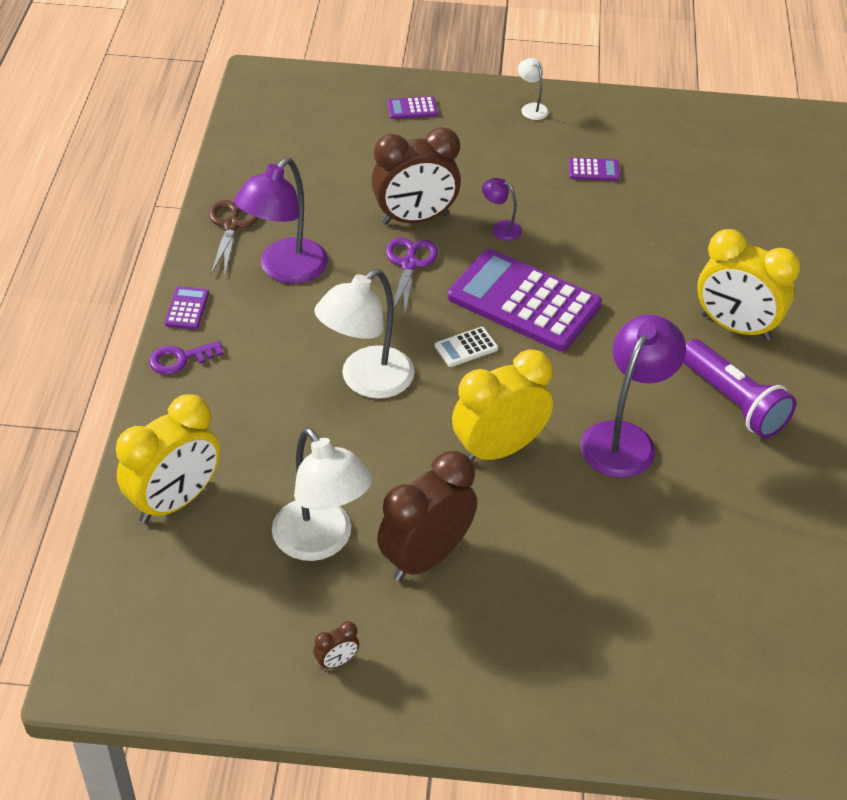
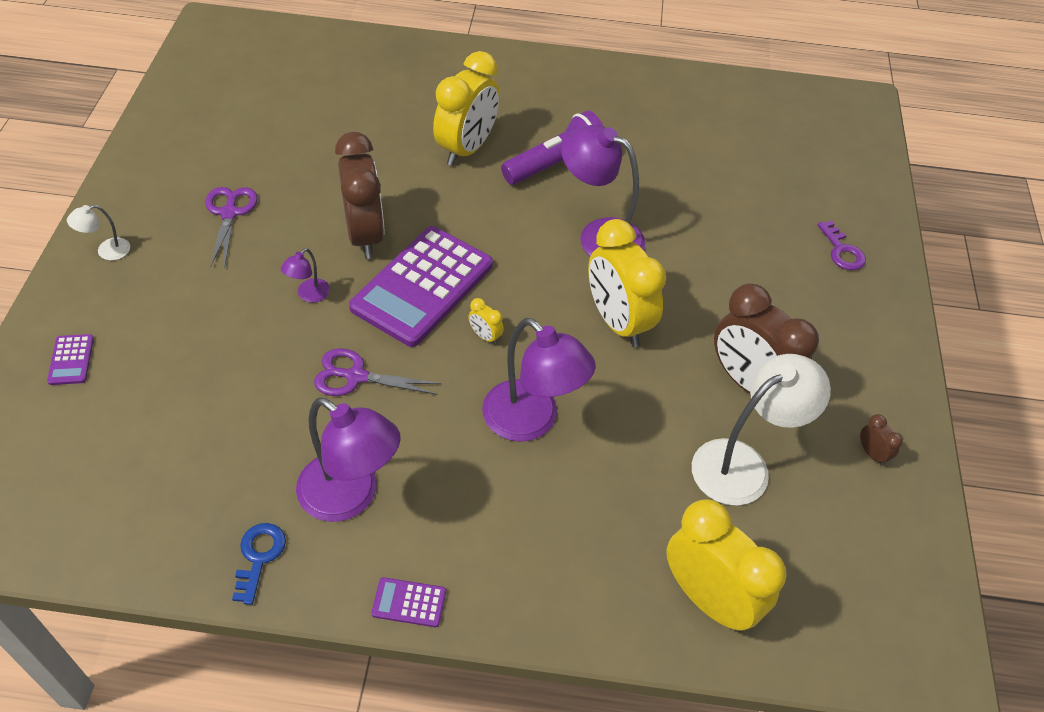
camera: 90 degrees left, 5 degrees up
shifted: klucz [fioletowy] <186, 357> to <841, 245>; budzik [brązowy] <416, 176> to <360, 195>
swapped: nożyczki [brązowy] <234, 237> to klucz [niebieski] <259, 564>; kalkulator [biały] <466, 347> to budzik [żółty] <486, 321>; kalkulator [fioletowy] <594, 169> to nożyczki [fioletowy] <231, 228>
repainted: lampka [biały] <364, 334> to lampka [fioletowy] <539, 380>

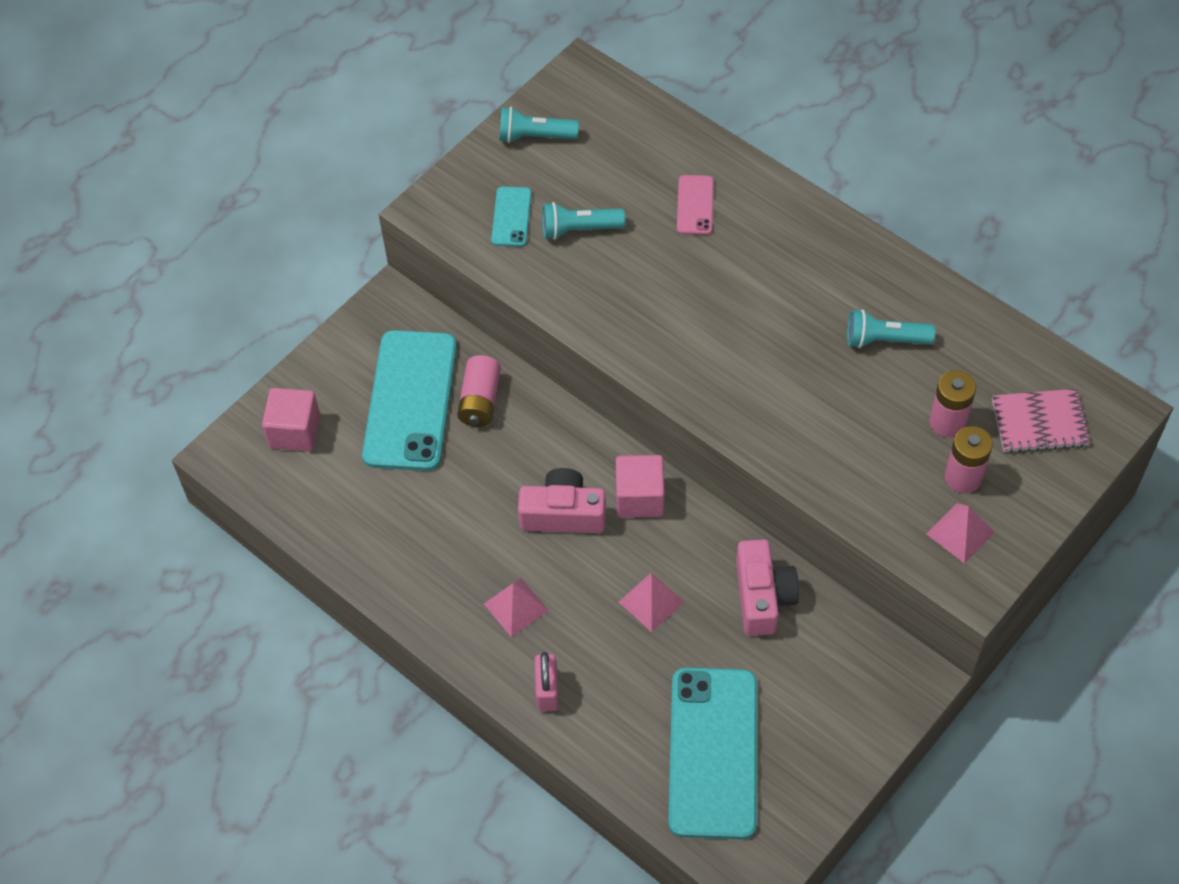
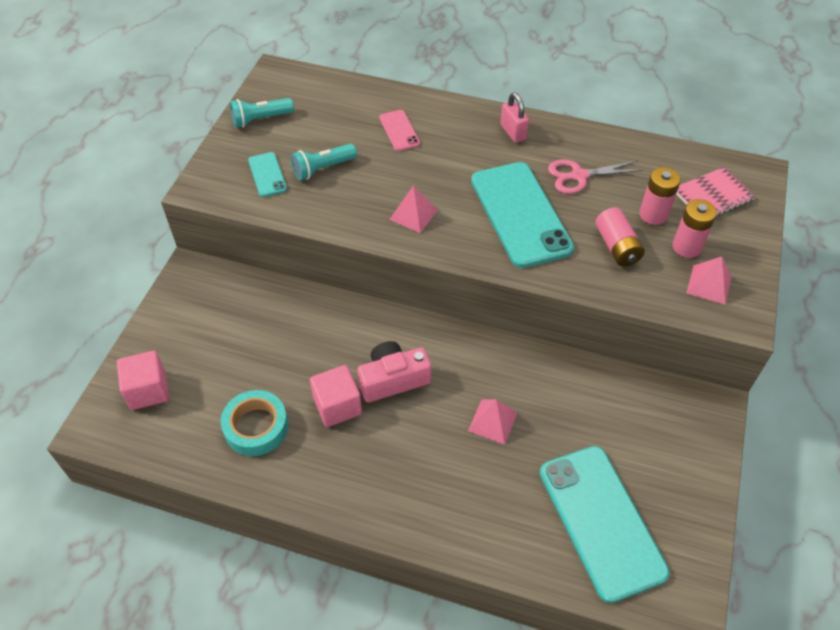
camera: 25 degrees left, 5 degrees down
gone: aparat fotograficzny [różowy] <767, 587>
new: taśma klejąca [turkusowy] <254, 423>
shifted: telefon [turkusowy] <409, 400> to <522, 215>; bateria [różowy] <479, 391> to <620, 237>; piramida [różowy] <516, 607> to <413, 209>; kłódka [różowy] <546, 682> to <514, 117>; sześcian [różowy] <640, 486> to <336, 396>
swapped: latarka [turkusowy] <891, 328> to nożyczki [różowy] <595, 177>

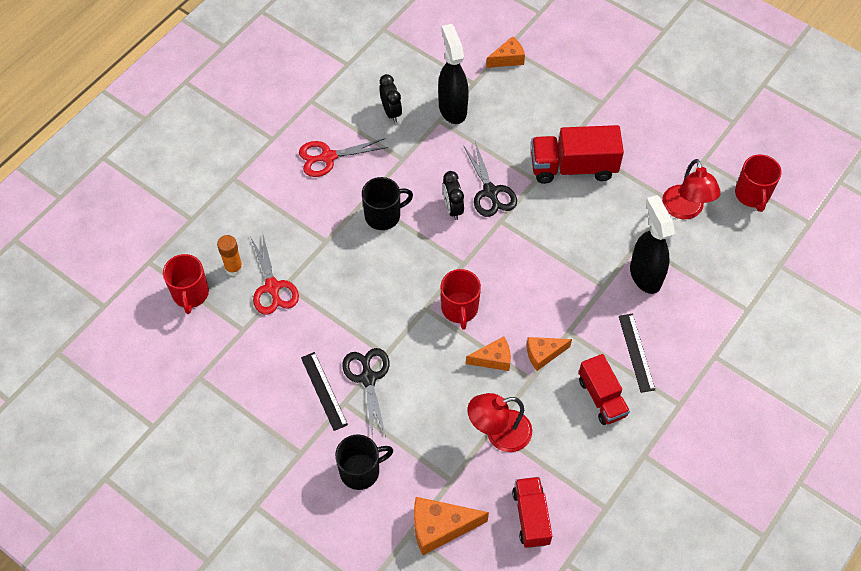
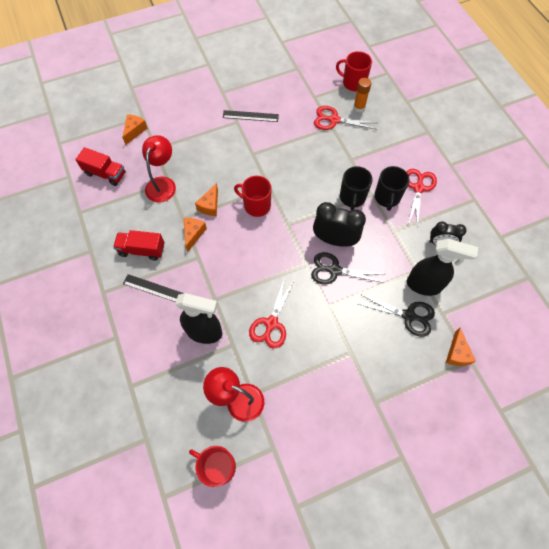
camera: 120 degrees right, 5 degrees up
gone: ciężarówka [czerwony] <577, 154>
new: nożyczki [czerwony] <271, 312>
shifted: kubek [czarny] <364, 462> to <392, 188>; nożyczki [czarny] <365, 392> to <396, 315>
scaled: ser [pomarańczowy] <451, 526> = <134, 129> x0.64; budzik [czarny] <453, 195> = <339, 224> x1.60

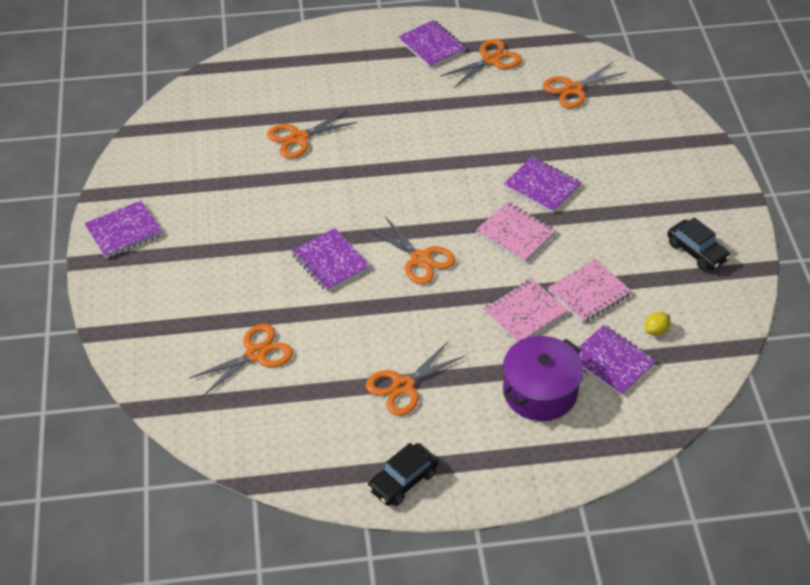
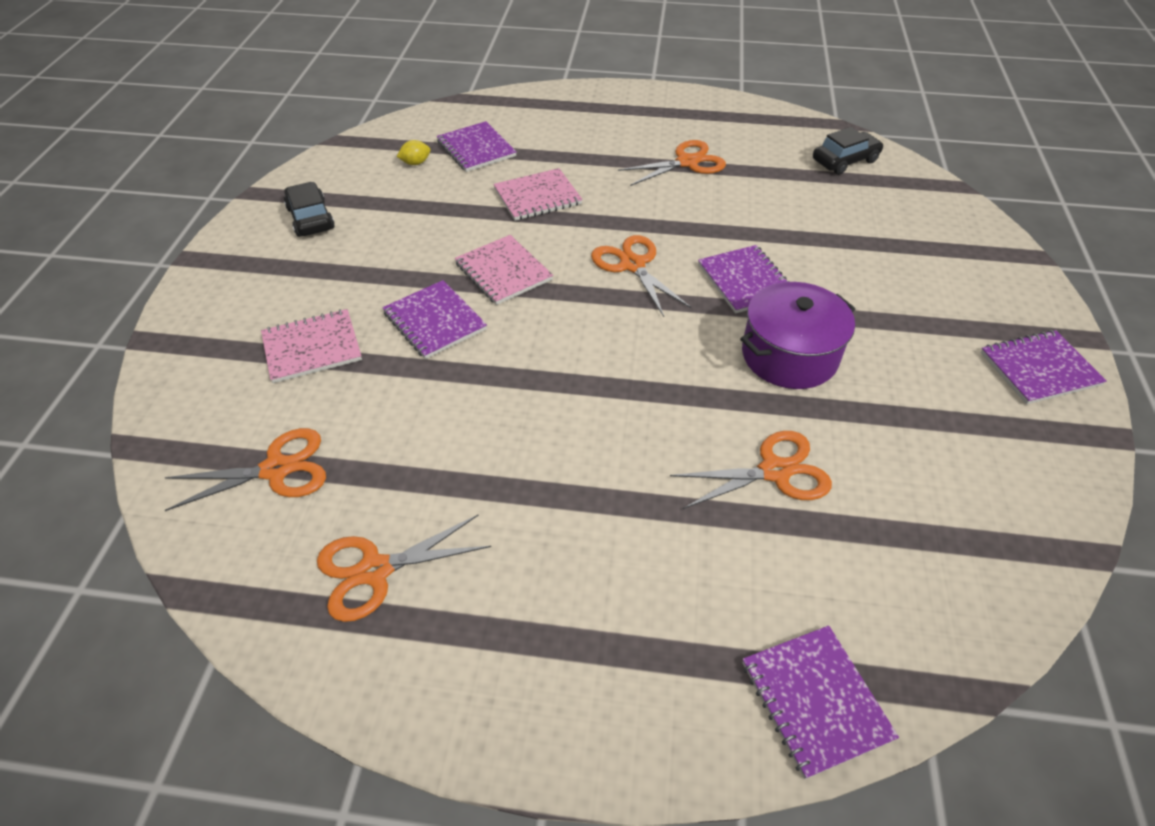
camera: 165 degrees left, 0 degrees up
gone: nożyczki [pomarańczowy] <241, 360>
shifted: samochód [czarny] <403, 474> to <848, 151>; zeszyt [fioletowy] <432, 44> to <820, 702>; garnek [fioletowy] <543, 378> to <797, 335>; zeszyt [różowy] <590, 291> to <311, 346>

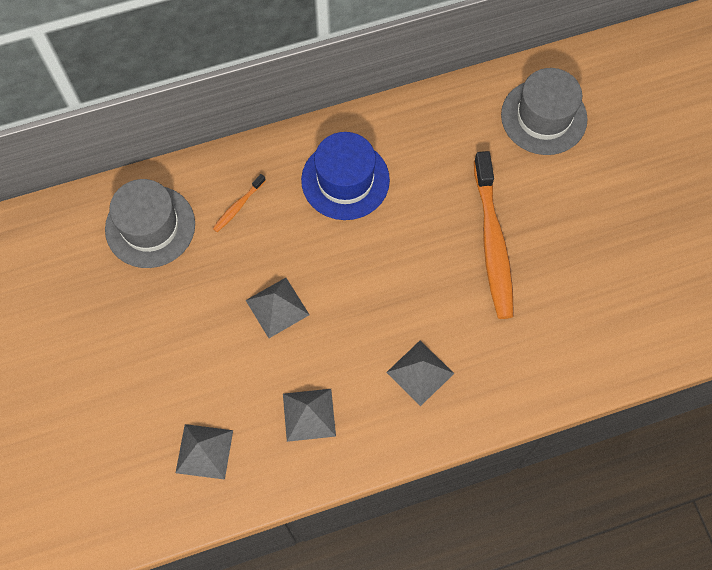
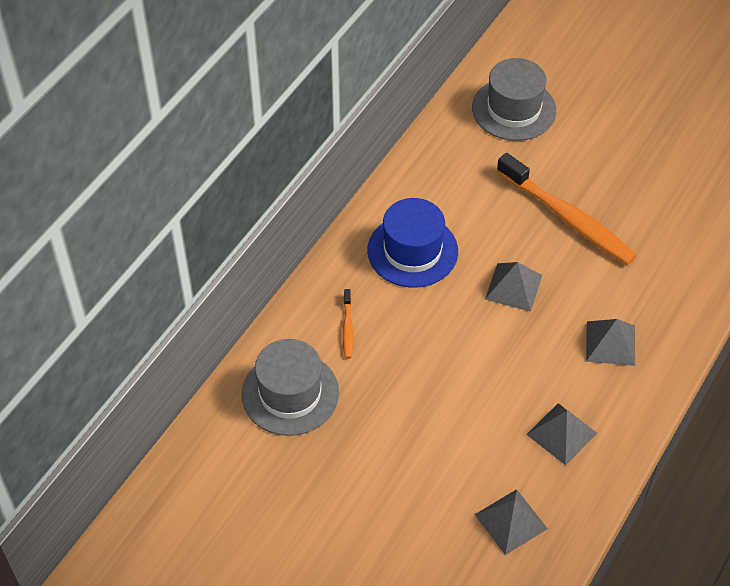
camera: 40 degrees left, 15 degrees down
shifted: piramida [szary] <278, 308> to <513, 287>

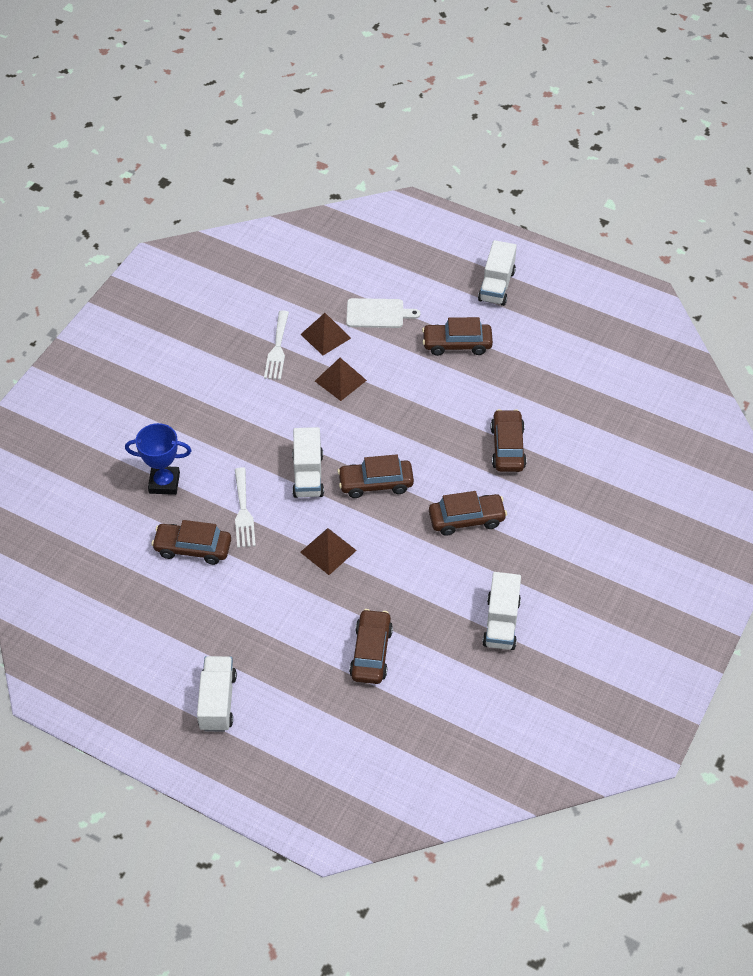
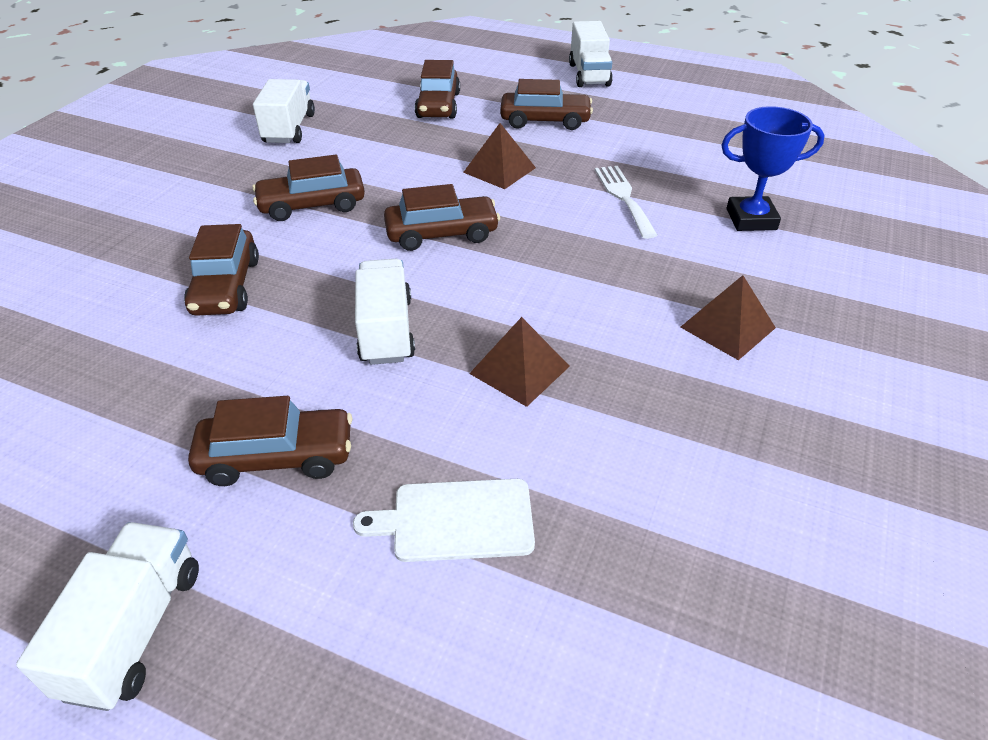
camera: 175 degrees right, 10 degrees down
gone: widelec [biały] <276, 345>
shifted: samochód [brązowy] <191, 542> to <546, 104>; ciężarówka [biały] <308, 462> to <385, 312>; piramida [brązowy] <325, 334> to <728, 317>

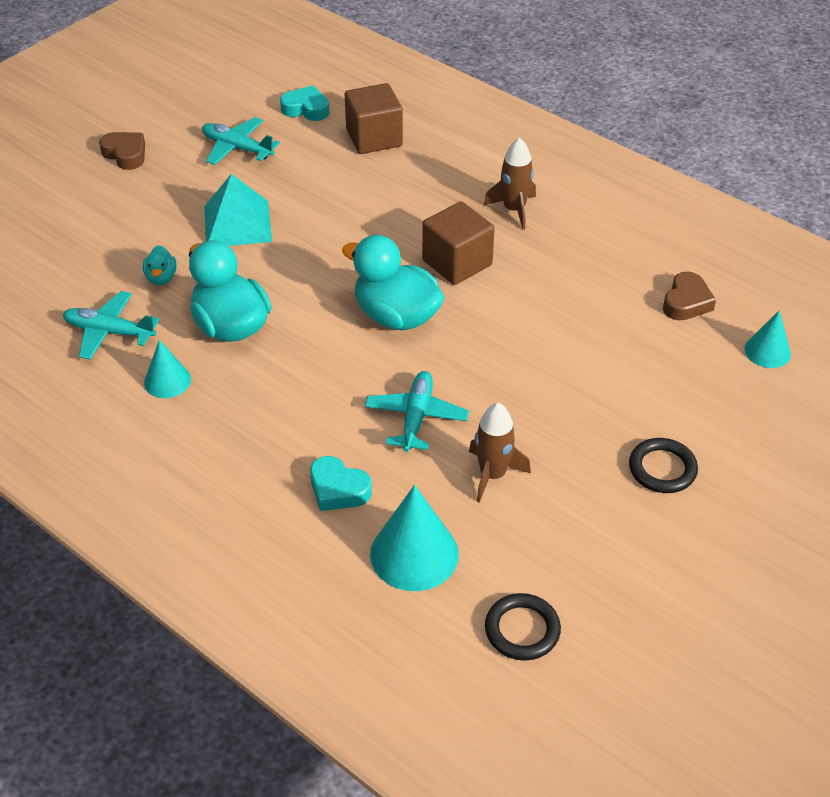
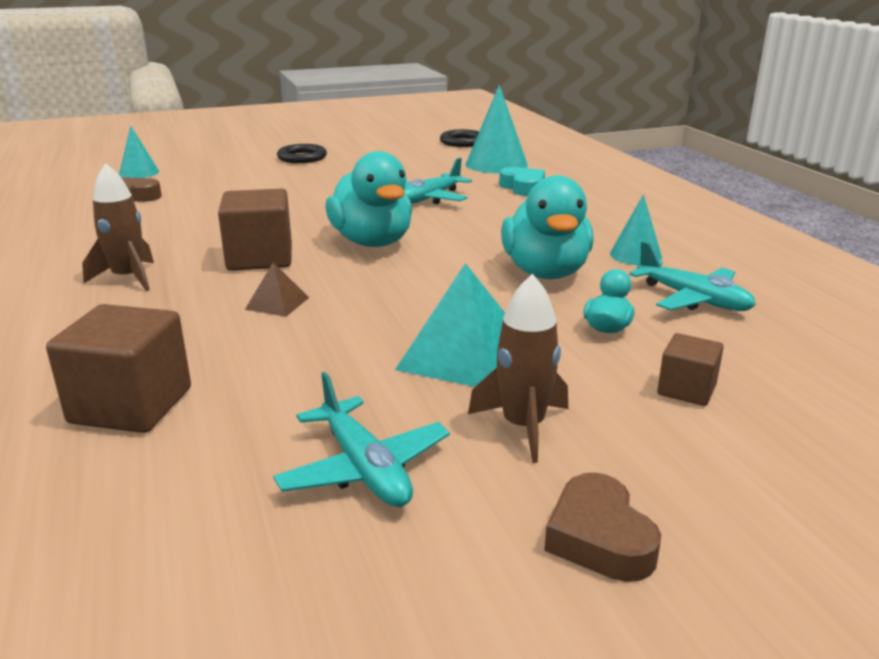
camera: 150 degrees left, 20 degrees down
gone: serce [turkusowy] <304, 103>
new: piramida [brązowy] <277, 289>; sześcian [brązowy] <690, 369>
shifted: rakieta [brązowy] <500, 453> to <518, 368>

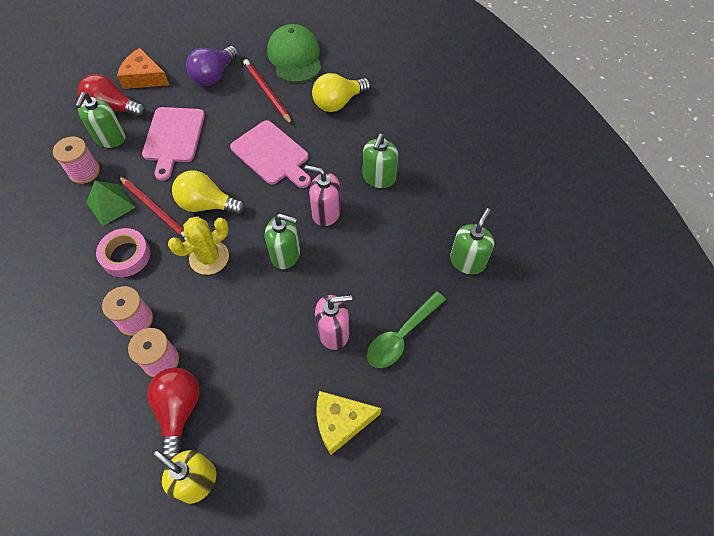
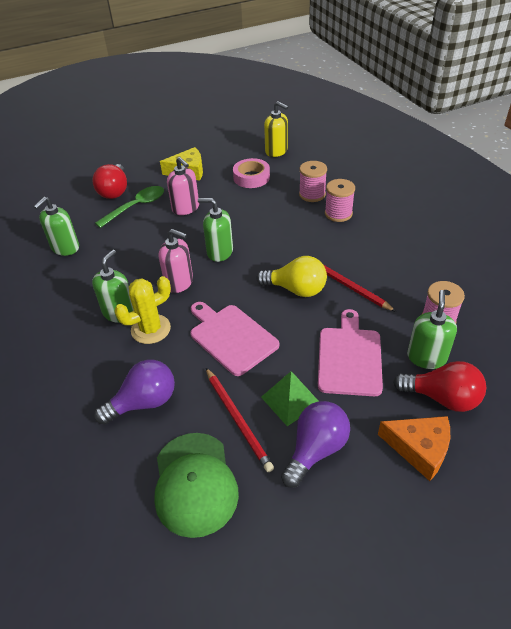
camera: 175 degrees left, 15 degrees down
shifted: piramida [zielony] <111, 203> to <289, 398>; taśma klejąca [różowy] <123, 252> to <251, 173>; żarówka [czerwony] <173, 414> to <109, 181>; kaktus [żółty] <198, 246> to <142, 310>
repainted: żarówka [żółty] <341, 92> to żarówka [fioletowy] <135, 392>
rotated: dozownik mydła [różowy] <333, 322> = <183, 186> 120 degrees counterclockwise

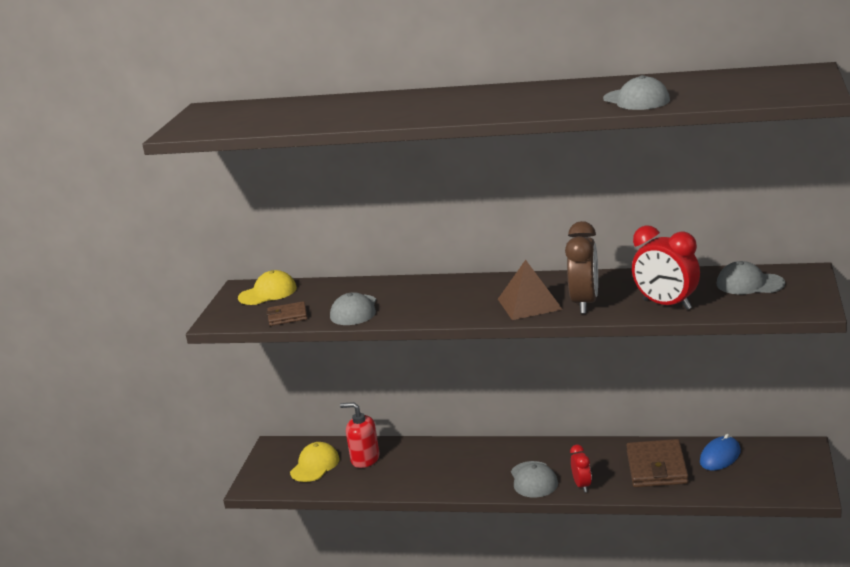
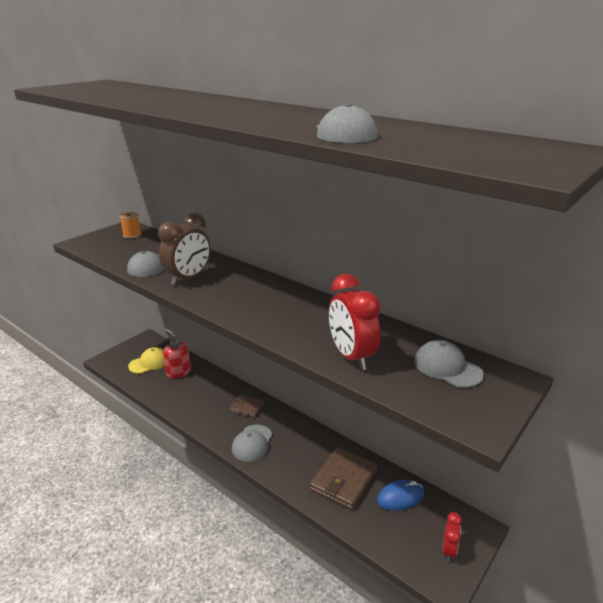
camera: 25 degrees right, 5 degrees up
gone: piramida [brązowy] <530, 290>
shifted: portfel [brązowy] <287, 313> to <247, 406>; budzik [brązowy] <581, 267> to <184, 249>; budzik [czerwony] <581, 469> to <452, 537>
swapped: czapka [żółty] <267, 287> to szpulka [pomarańczowy] <130, 225>

